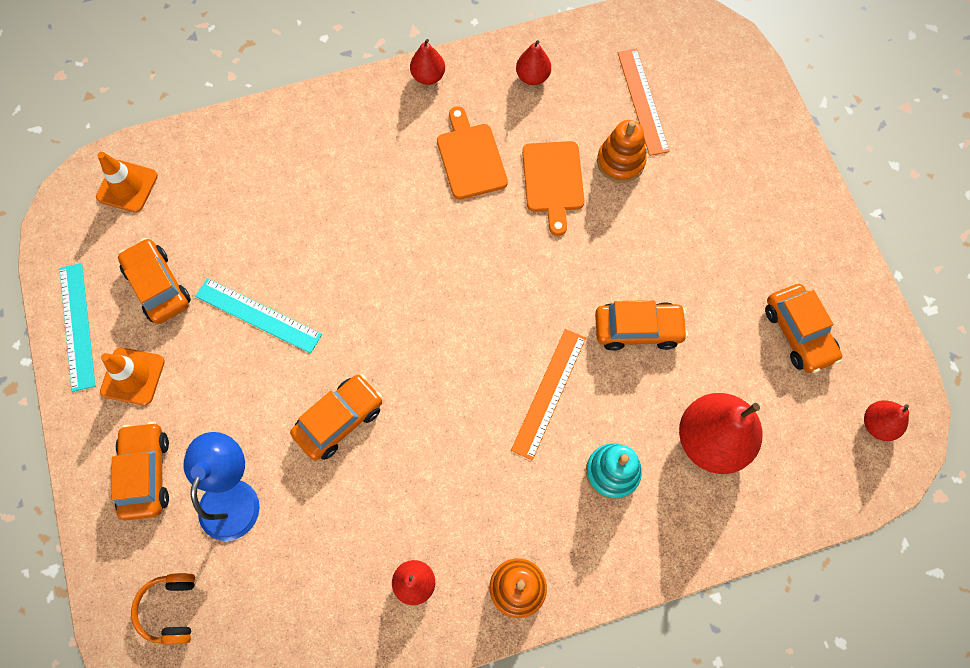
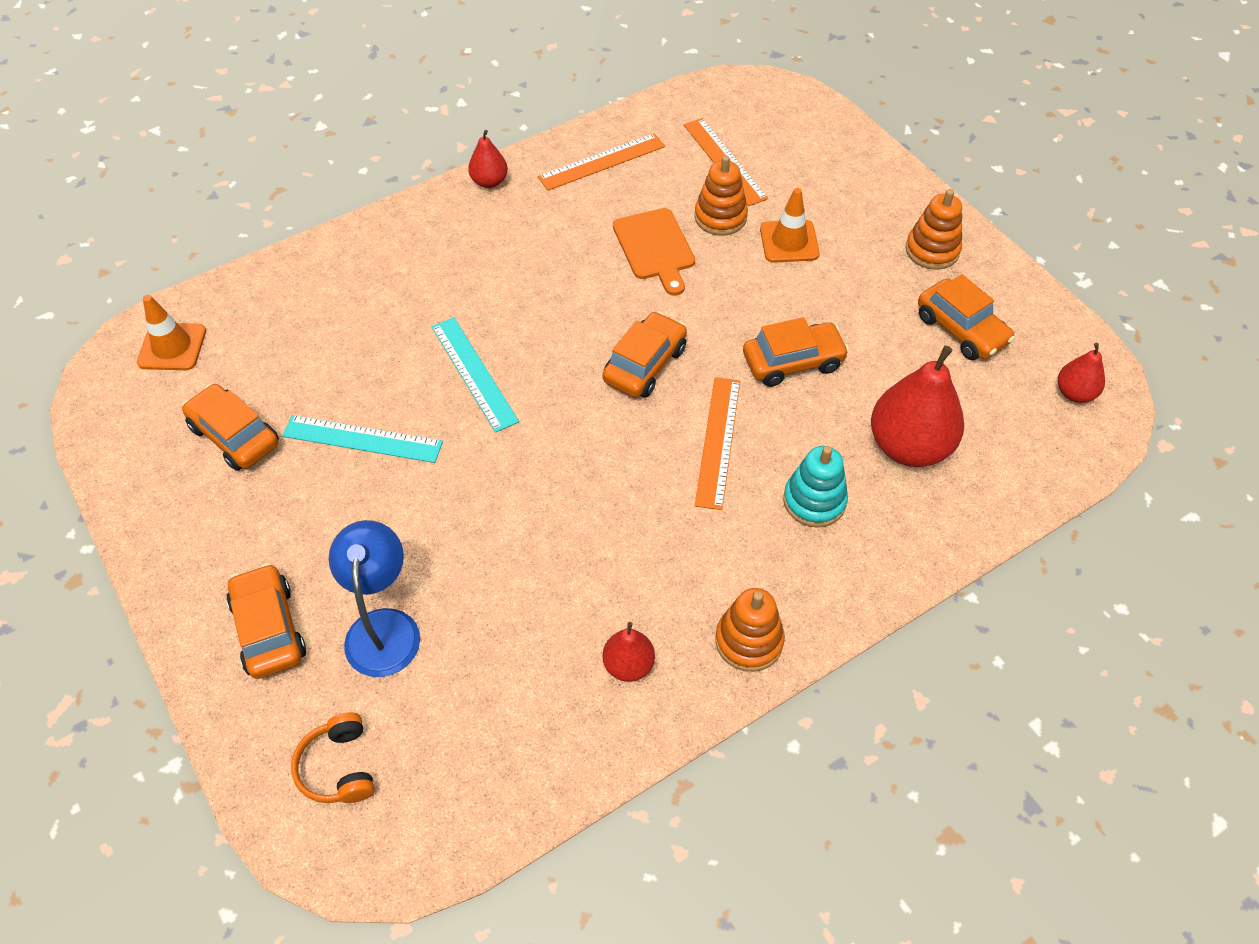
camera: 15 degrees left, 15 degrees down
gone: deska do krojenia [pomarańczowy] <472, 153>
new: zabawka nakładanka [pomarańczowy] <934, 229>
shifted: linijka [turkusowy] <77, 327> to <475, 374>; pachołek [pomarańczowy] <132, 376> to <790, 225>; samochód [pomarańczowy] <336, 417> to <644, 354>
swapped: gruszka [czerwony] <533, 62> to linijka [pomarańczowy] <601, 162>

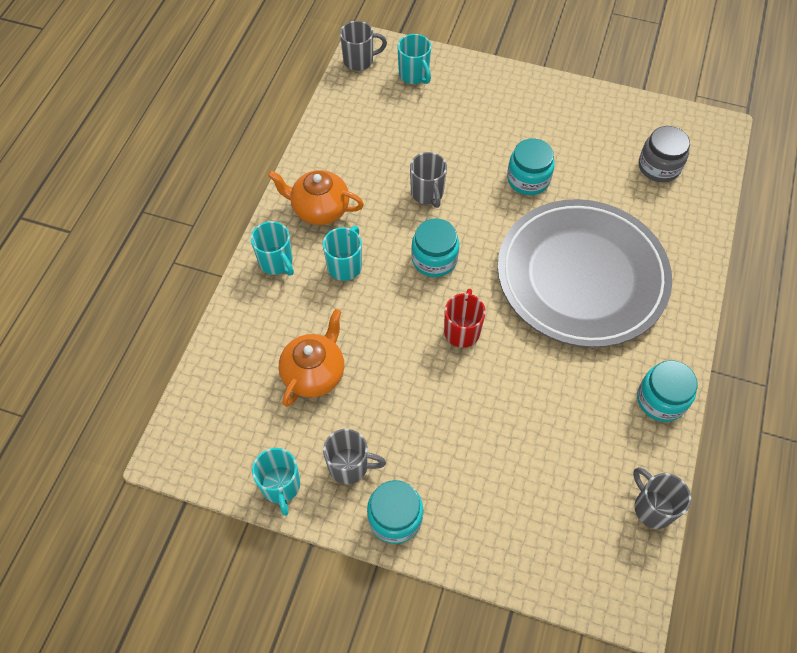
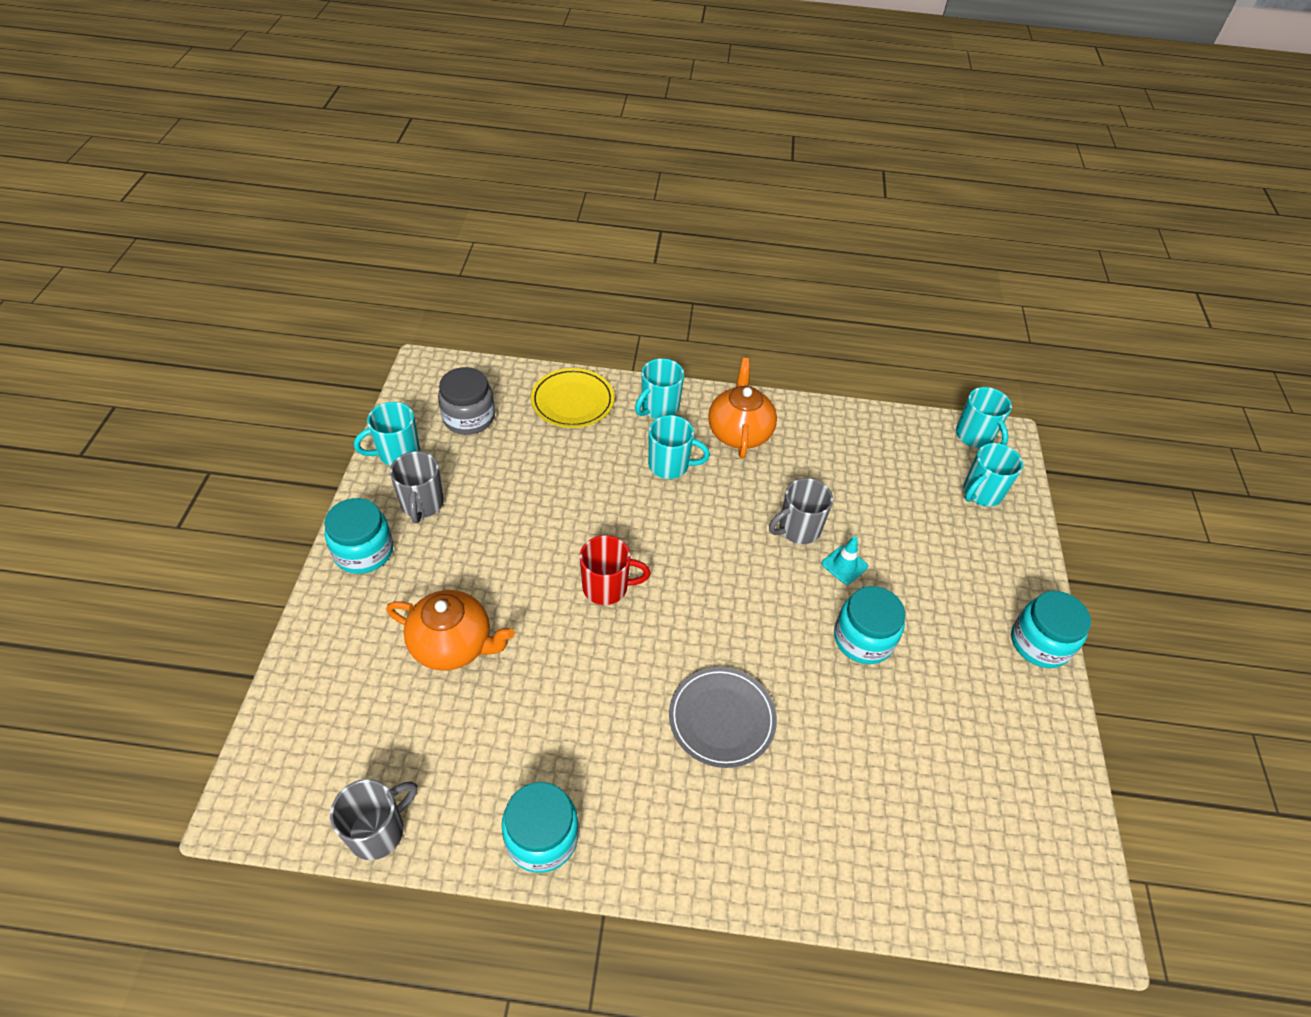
camera: 75 degrees right, 10 degrees down
new: talerz [żółty] <572, 398>; pachołek [turkusowy] <845, 560>
shifted: imbryk [pomarańczowy] <311, 358> to <450, 630>; słoik [turkusowy] <435, 248> to <1051, 629>; słoik [szary] <664, 154> to <466, 401>
repainted: kubek [szary] <363, 46> to kubek [turkusowy] <984, 417>
scaled: talerz [szary] <585, 273> = <723, 717> x0.44

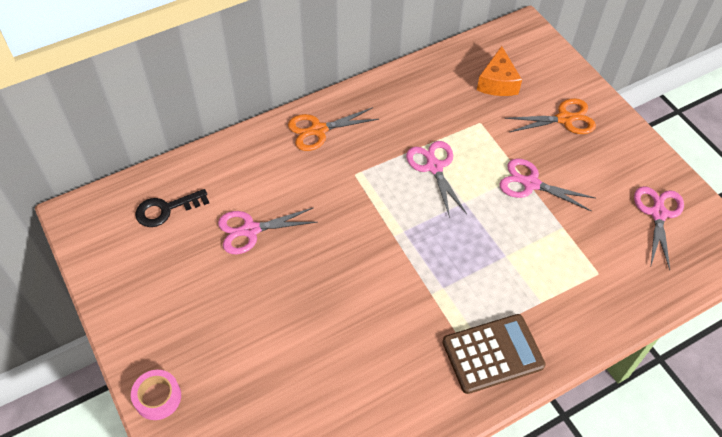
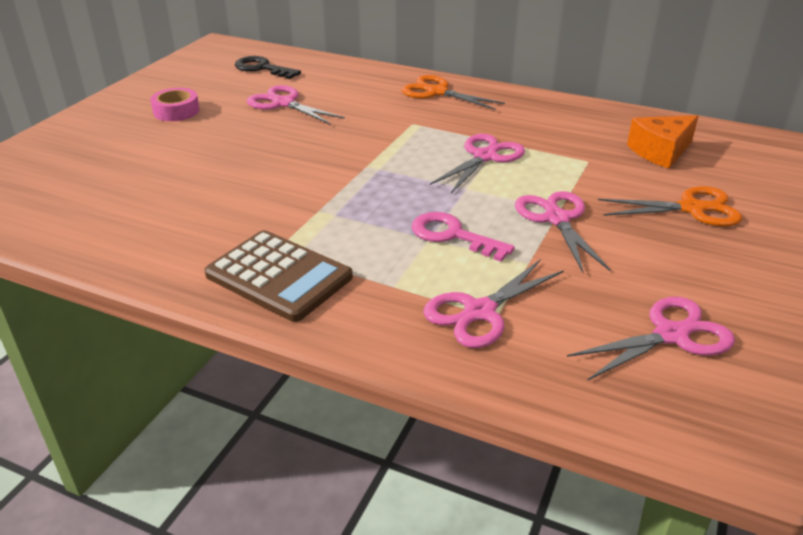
camera: 55 degrees right, 20 degrees down
new: klucz [różowy] <463, 237>; nożyczki [różowy] <493, 303>
shifted: taśma klejąca [różowy] <156, 395> to <175, 104>
rotated: nożyczki [pomarańczowy] <550, 116> = <670, 206> 45 degrees counterclockwise

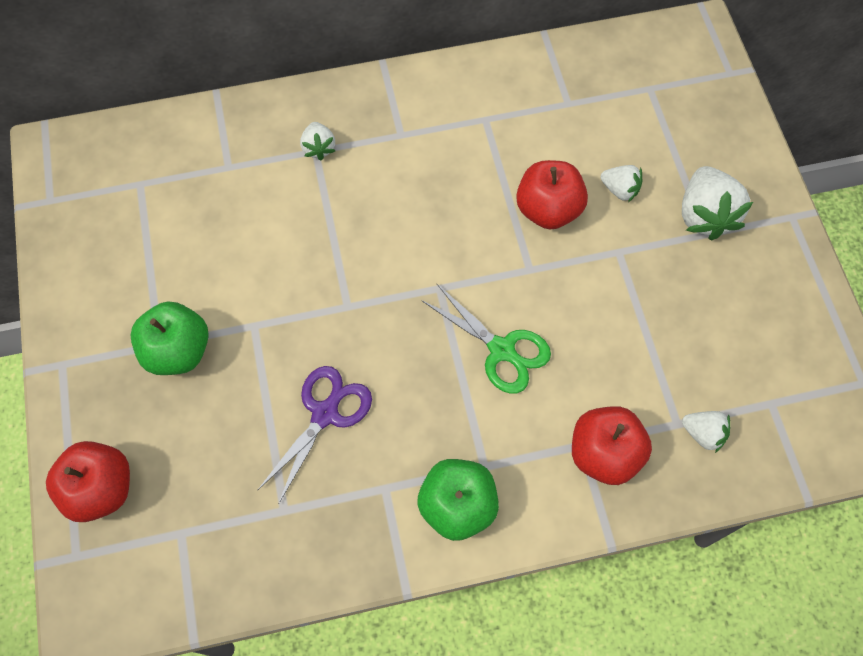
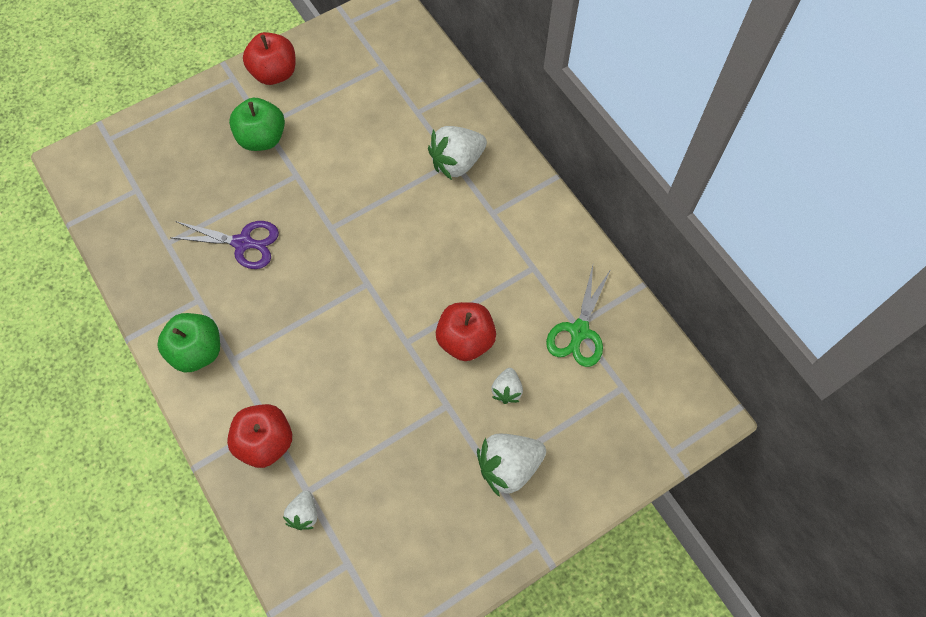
camera: 70 degrees right, 0 degrees up
shifted: jabłko [czerwony] <88, 481> to <269, 58>; nożyczki [zielony] <486, 339> to <578, 316>
scaled: truskawka [biały] <317, 141> = <457, 153> x1.81

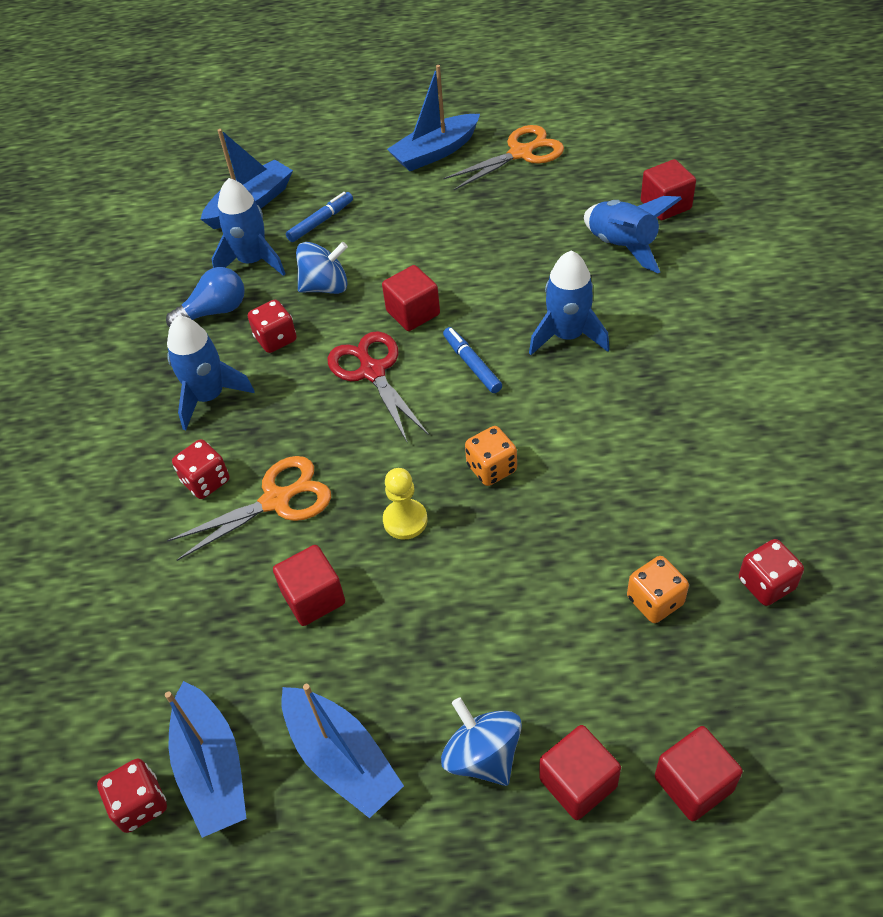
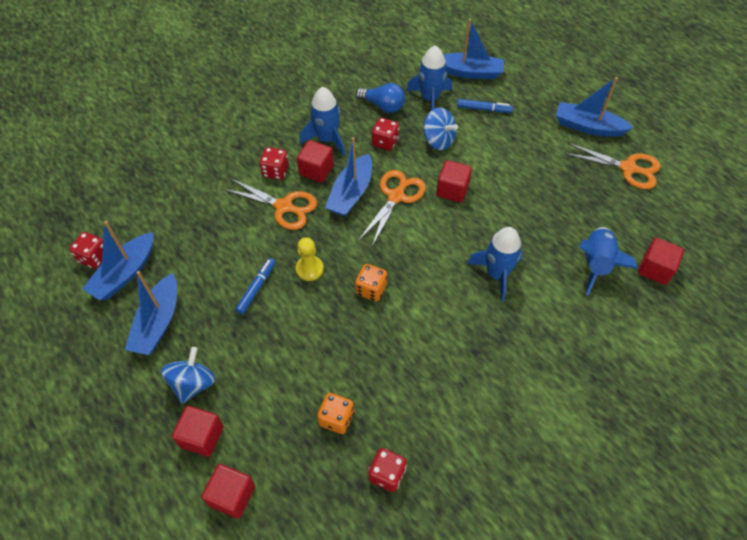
camera: 50 degrees right, 5 degrees up
new: łódka [niebieski] <348, 176>
shifted: sześcian [czerwony] <309, 585> to <315, 161>; flamaster [niebieski] <472, 360> to <255, 286>
repainted: nożyczki [czerwony] <378, 386> to nożyczki [pomarańczowy] <392, 208>

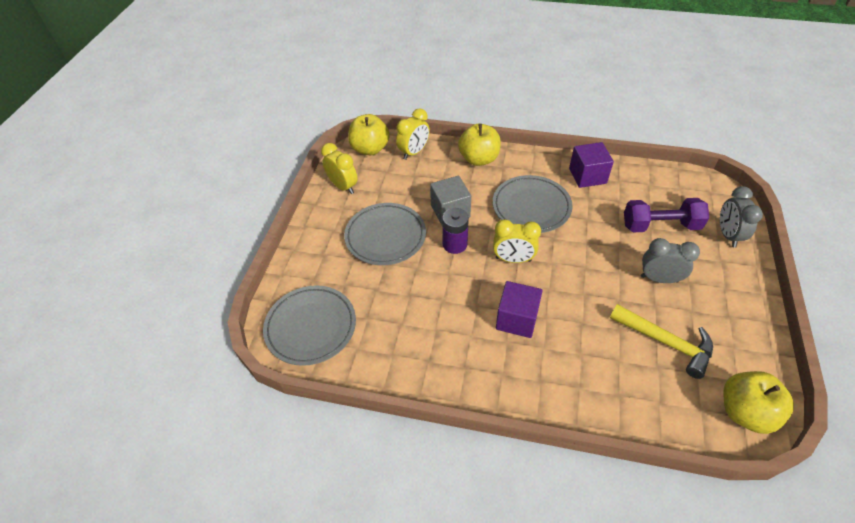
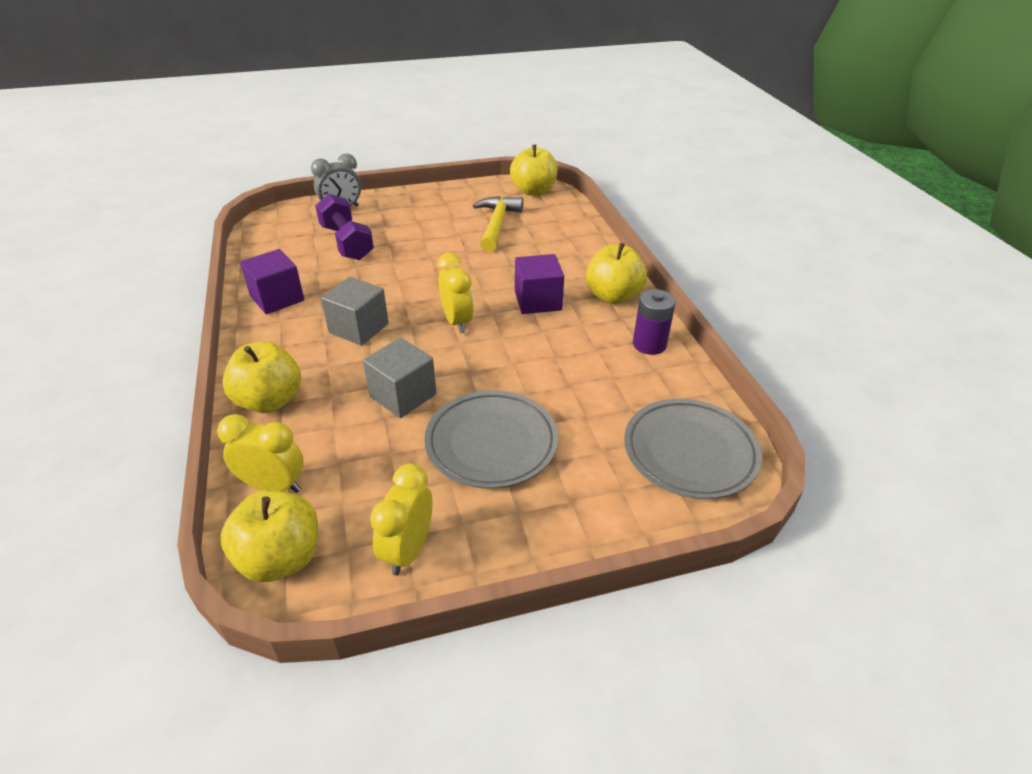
camera: 120 degrees left, 10 degrees down
gone: budzik [szary] <670, 260>
new: jabłko [żółty] <616, 273>
shifted: bateria [fioletowy] <455, 231> to <654, 322>
swapped: talerz [szary] <533, 204> to sześcian [szary] <355, 311>

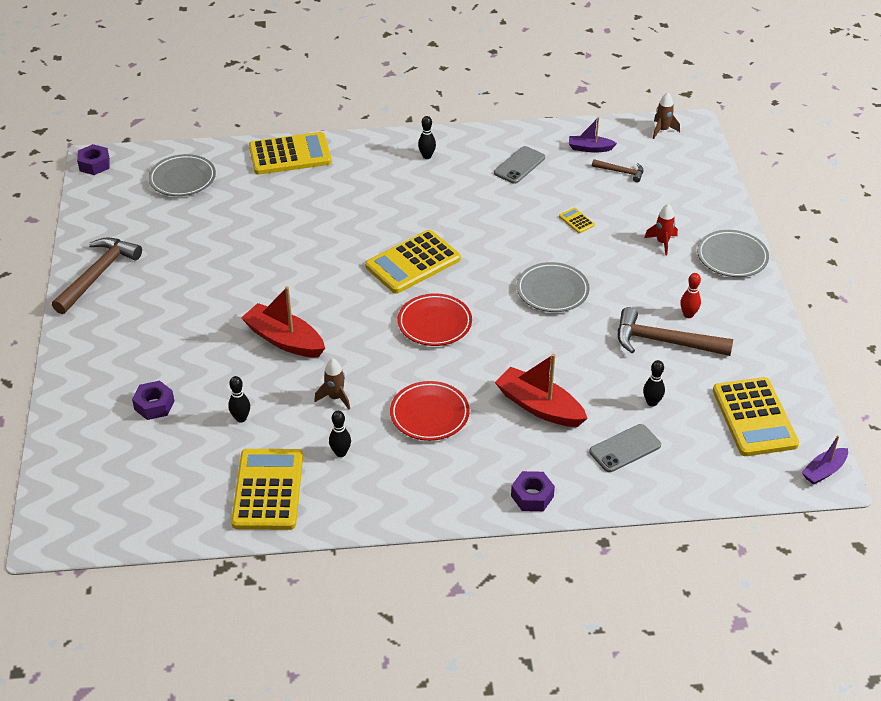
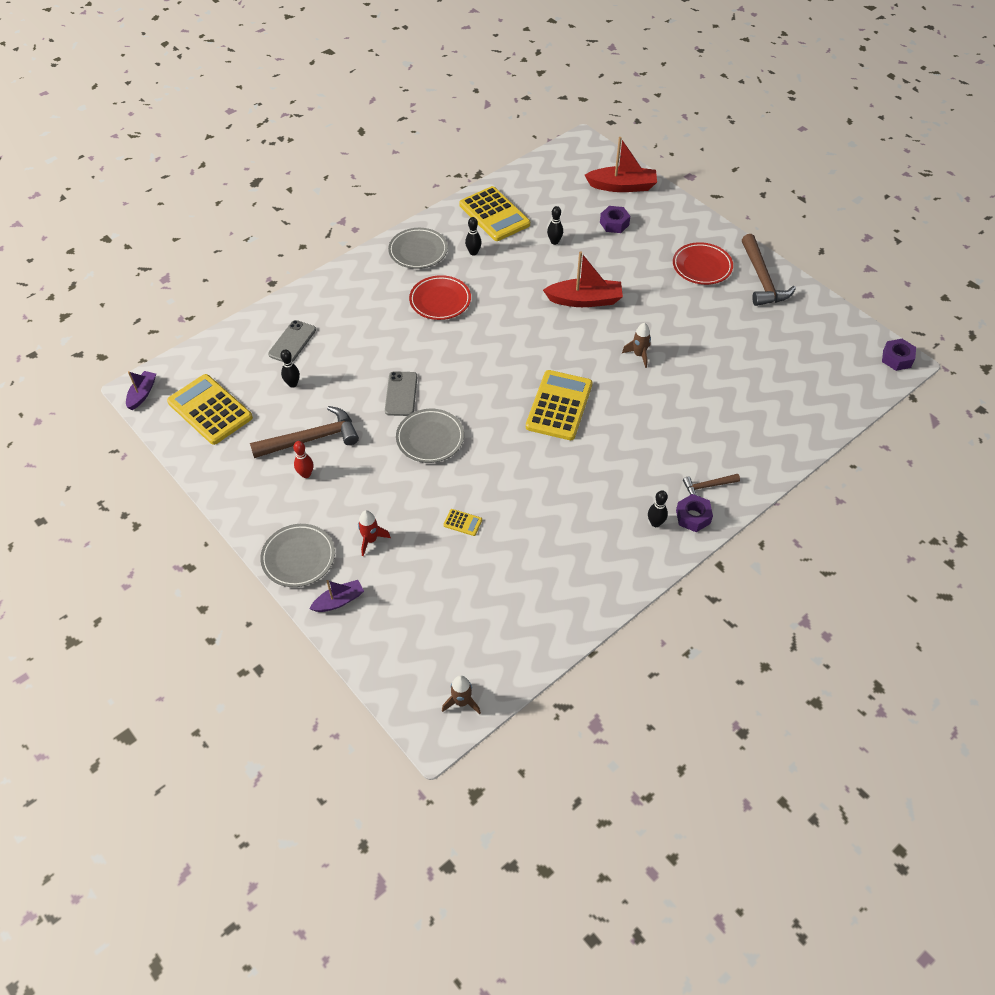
camera: 145 degrees right, 10 degrees up
gone: kalkulator [żółty] <290, 153>
shifted: talerz [szary] <182, 175> to <418, 248>; rakieta [brązowy] <332, 384> to <636, 345>; talerz [czerwony] <435, 320> to <703, 263>; telefon [szary] <519, 165> to <401, 393>; łódka [czerwony] <541, 390> to <621, 164>; nakrętka [fioletowy] <533, 491> to <694, 513>; łódka [fioletowy] <593, 135> to <337, 596>; młotek [brązowy] <617, 170> to <711, 485>

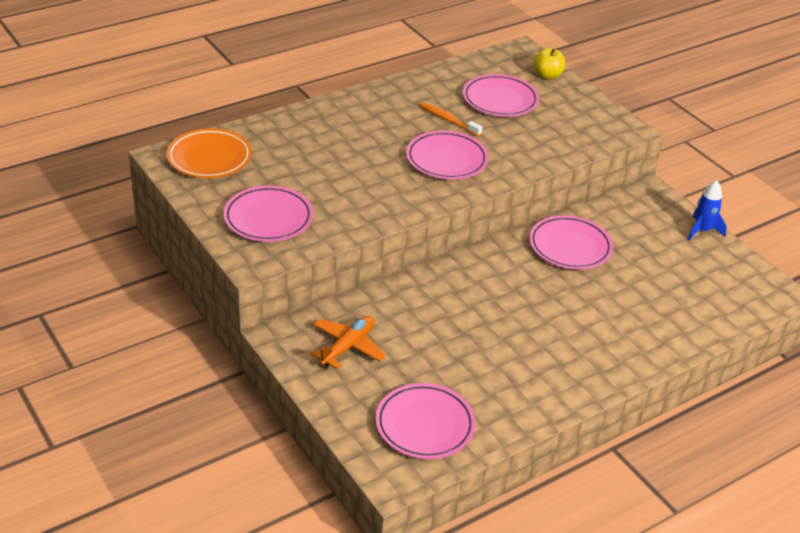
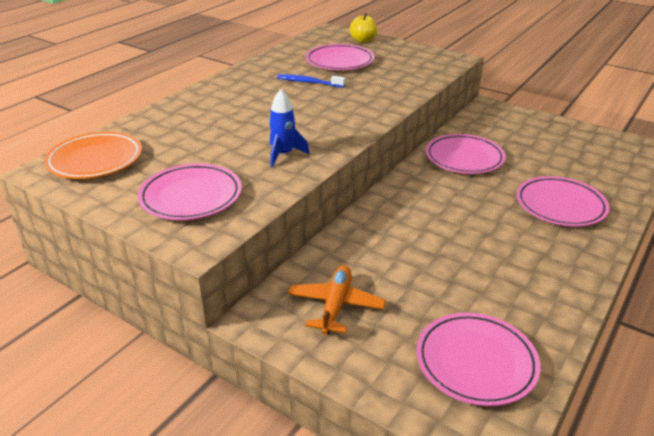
camera: 20 degrees left, 5 degrees down
shifted: talerz [różowy] <447, 155> to <562, 201>; rakieta [niebieski] <707, 210> to <289, 128>
repainted: szczoteczka do zębów [pomarańczowy] <451, 119> to szczoteczka do zębów [niebieski] <311, 81>

